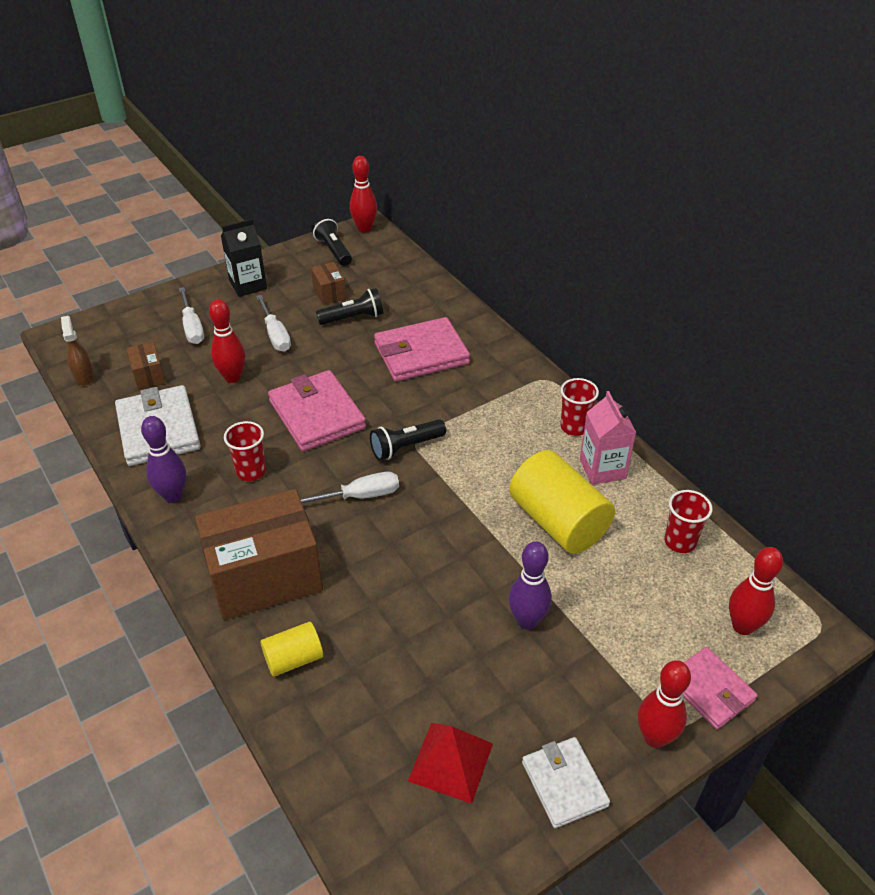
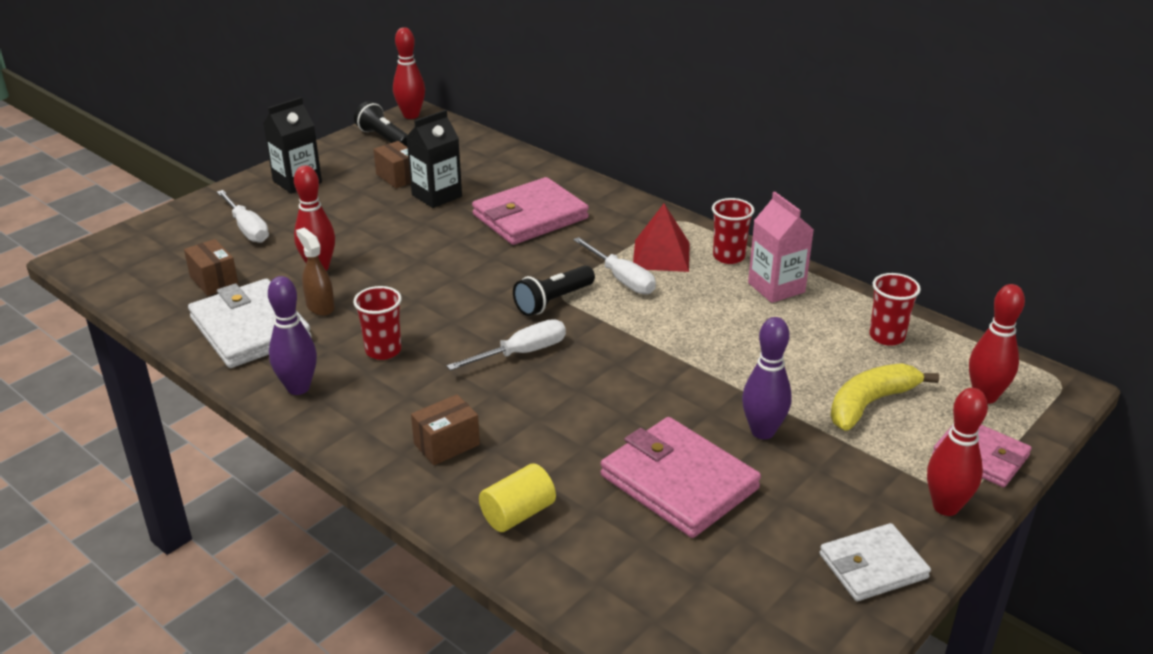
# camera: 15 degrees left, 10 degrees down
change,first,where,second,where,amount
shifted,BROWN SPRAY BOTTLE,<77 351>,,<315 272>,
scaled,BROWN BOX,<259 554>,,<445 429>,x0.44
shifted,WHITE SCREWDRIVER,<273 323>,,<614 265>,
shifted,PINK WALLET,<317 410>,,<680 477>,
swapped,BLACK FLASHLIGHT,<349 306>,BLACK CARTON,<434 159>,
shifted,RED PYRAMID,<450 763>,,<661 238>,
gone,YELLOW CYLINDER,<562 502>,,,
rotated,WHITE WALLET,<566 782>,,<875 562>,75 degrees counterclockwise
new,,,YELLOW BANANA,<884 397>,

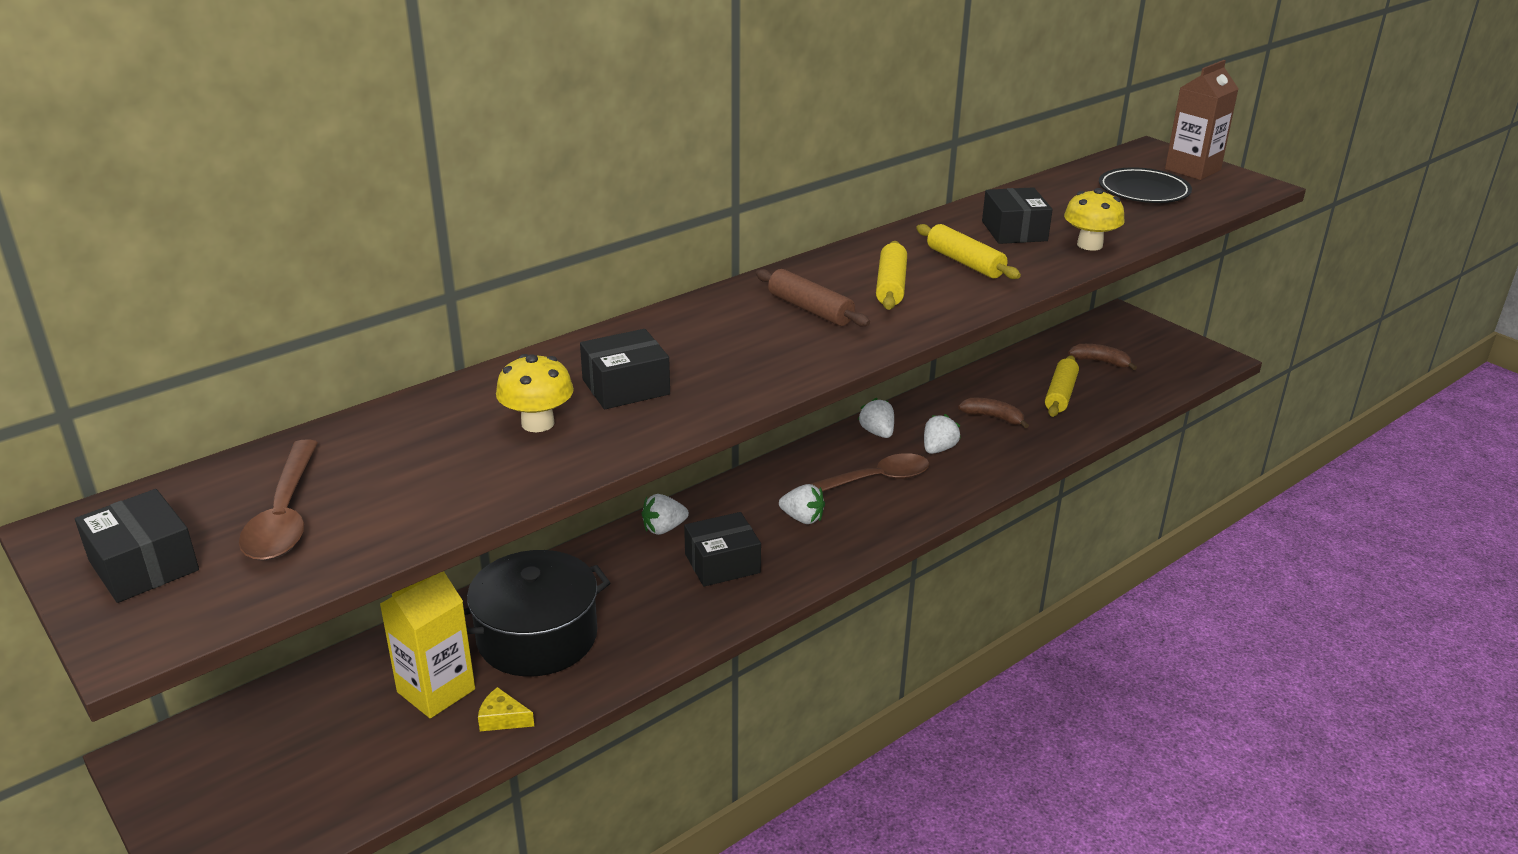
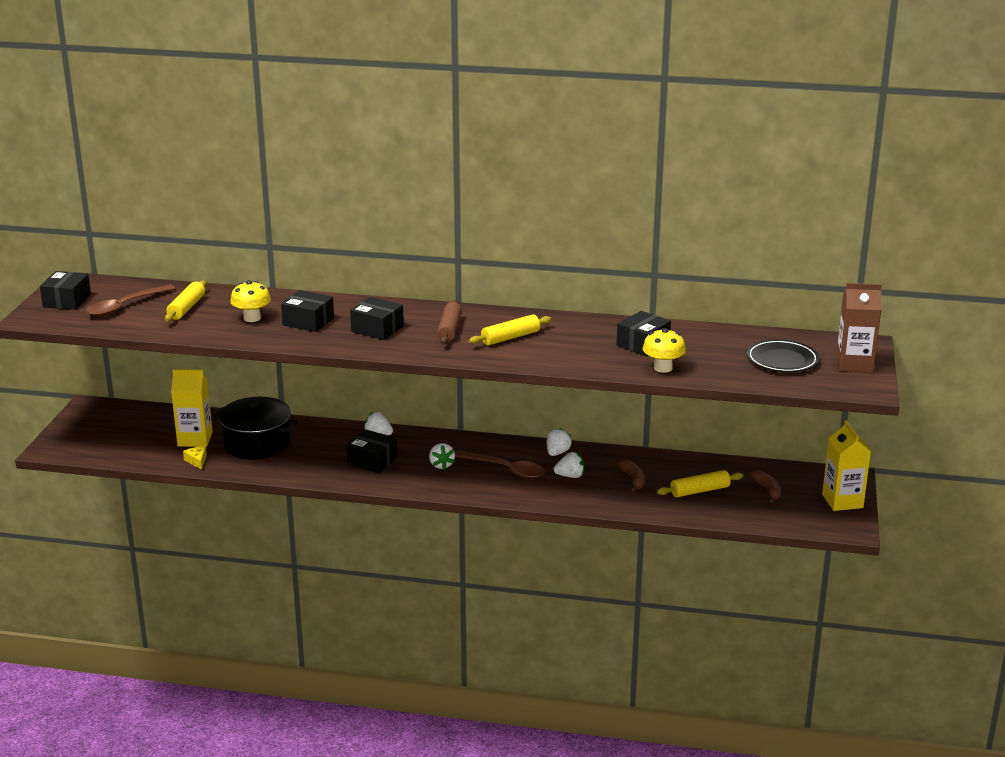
# camera: 50 degrees right, 5 degrees down
change,first,where,second,where,amount
shifted,YELLOW ROLLING PIN,<968 251>,,<185 300>,
new,,,BLACK BOX,<377 318>,
new,,,YELLOW CARTON,<846 465>,

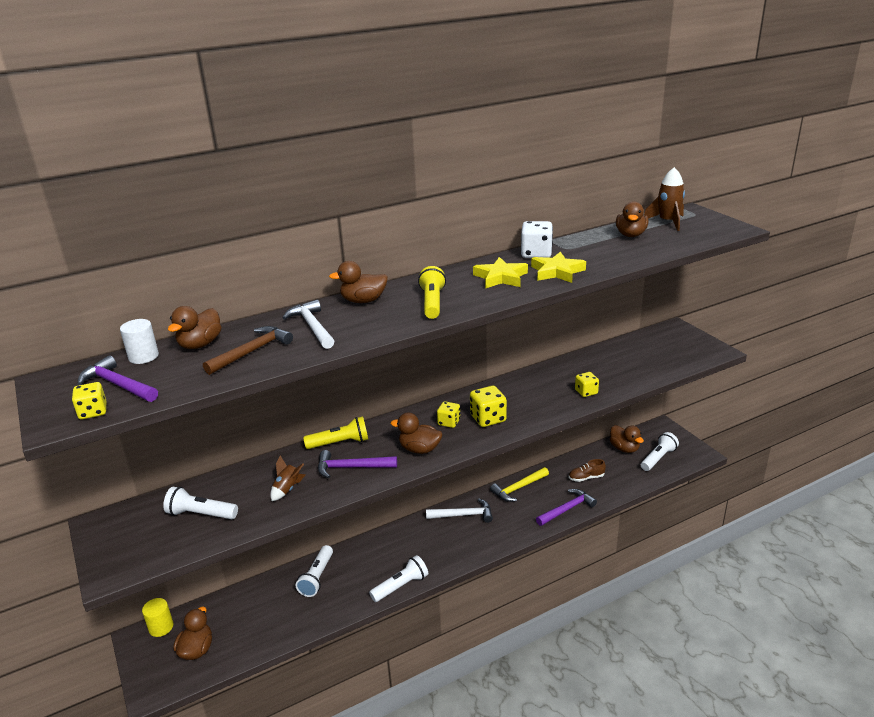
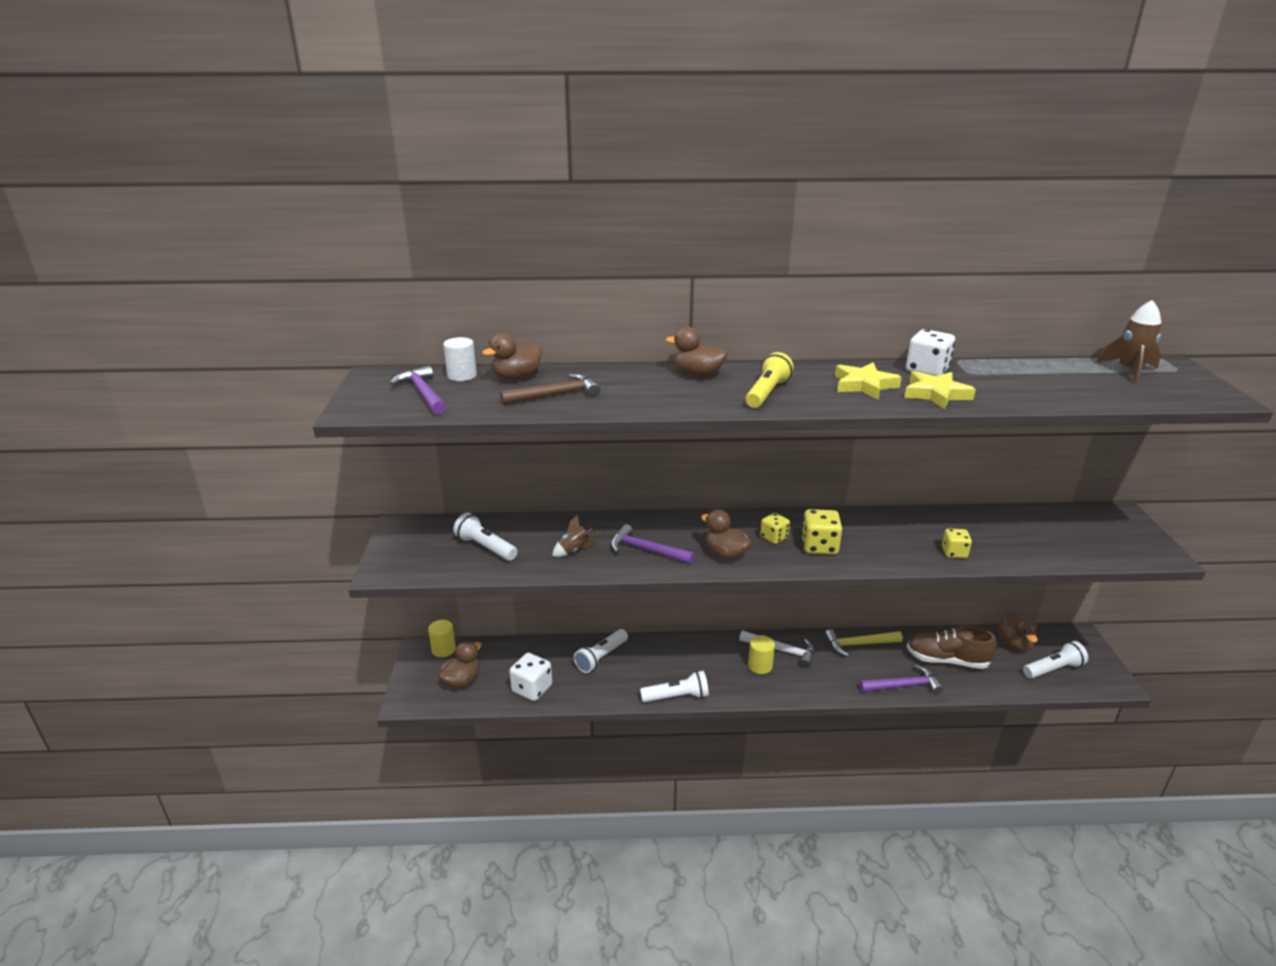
# camera: 25 degrees right, 0 degrees up
change,first,where,second,where,amount
gone,YELLOW DICE,<89 400>,,,
gone,WHITE HAMMER,<308 324>,,,
gone,YELLOW FLASHLIGHT,<335 432>,,,
scaled,BROWN SHOE,<587 470>,,<952 647>,x1.75
gone,BROWN DUCK,<632 219>,,,
new,,,WHITE DICE,<530 677>,
new,,,YELLOW CYLINDER,<761 654>,

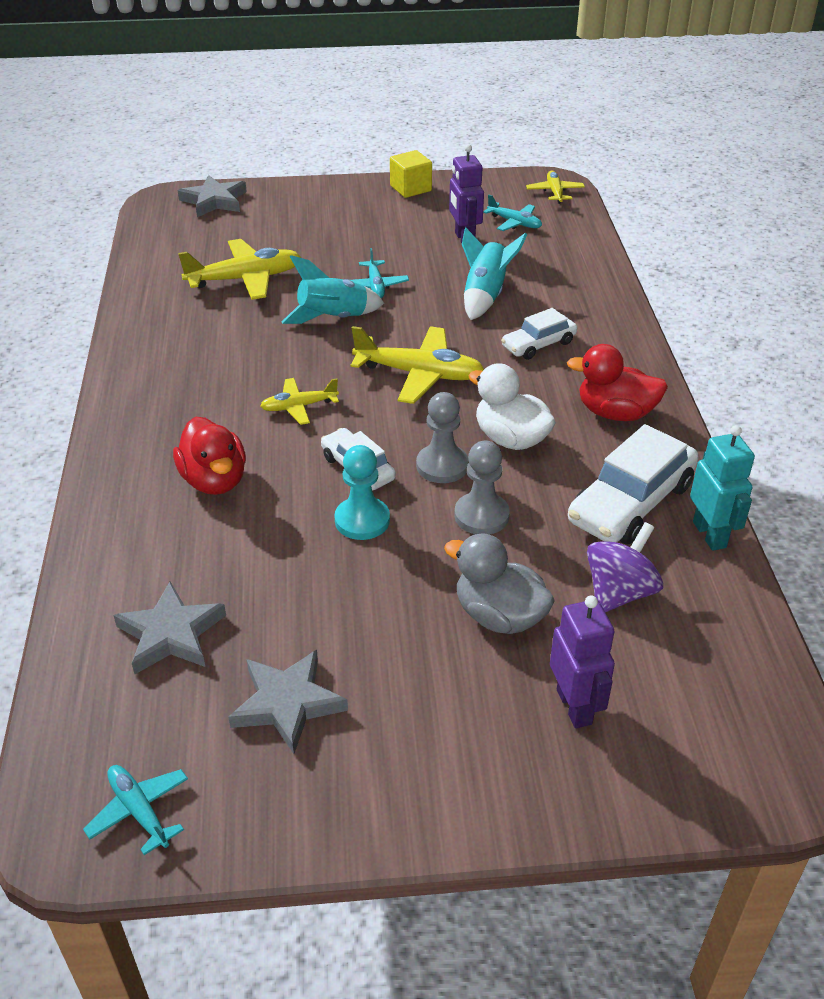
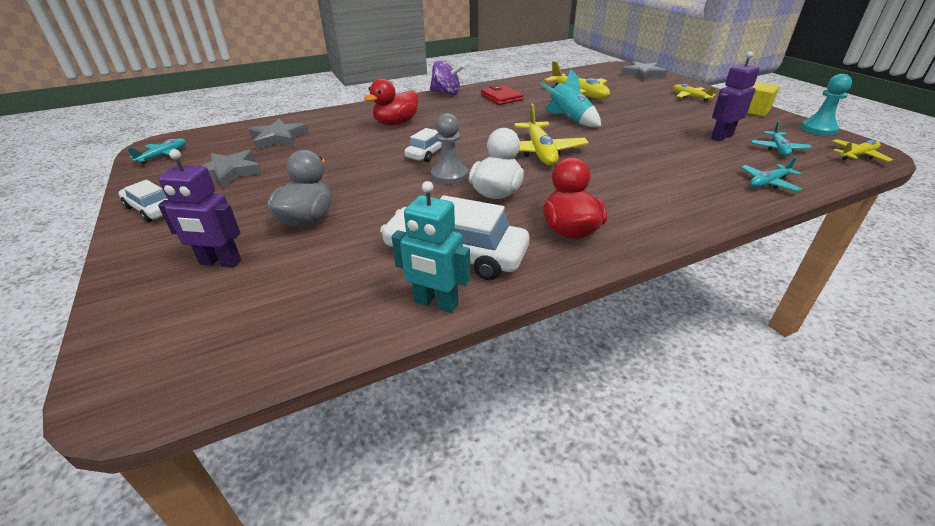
# camera: 70 degrees right, 5 degrees down
change,first,where,second,where,amount
shifted,YELLOW PLANE,<299 401>,,<694 92>,
shifted,TURQUOISE PAWN,<362 492>,,<826 105>,
shifted,TURQUOISE PLANE,<380 273>,,<771 174>,
gone,GREY PAWN,<482 488>,,,
gone,TURQUOISE ROCKET,<494 274>,,,
shifted,WHITE CAR,<539 334>,,<143 201>,
rotated,PURPLE ROBOT,<582 661>,,<199 208>,45 degrees clockwise
shifted,PURPLE SPINNING TOP,<625 567>,,<447 77>,
rotated,TURQUOISE ROBOT,<722 488>,,<431 247>,60 degrees clockwise
new,,,RED WALLET,<502 95>,

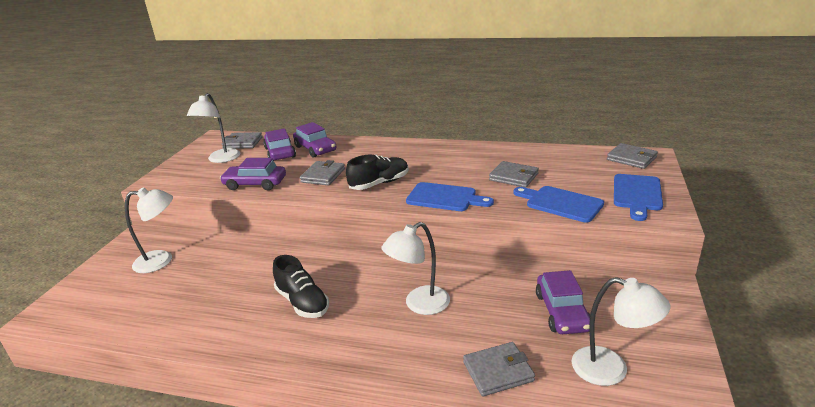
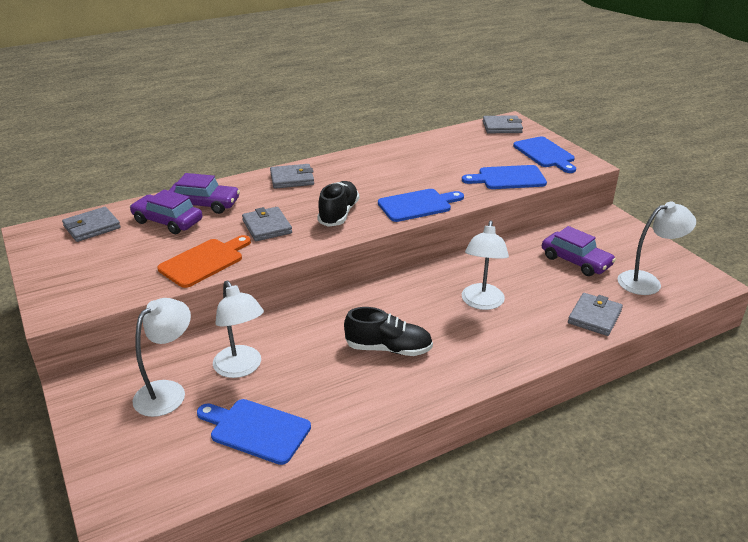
# camera: 45 degrees left, 5 degrees up
change,first,where,second,where,amount
shifted,WHITE LAMP,<213 128>,,<238 329>,
swapped,PURPLE CAR,<253 174>,ORANGE CUTTING BOARD,<204 261>,
shifted,GREY WALLET,<514 174>,,<292 176>,
new,,,BLUE CUTTING BOARD,<254 432>,

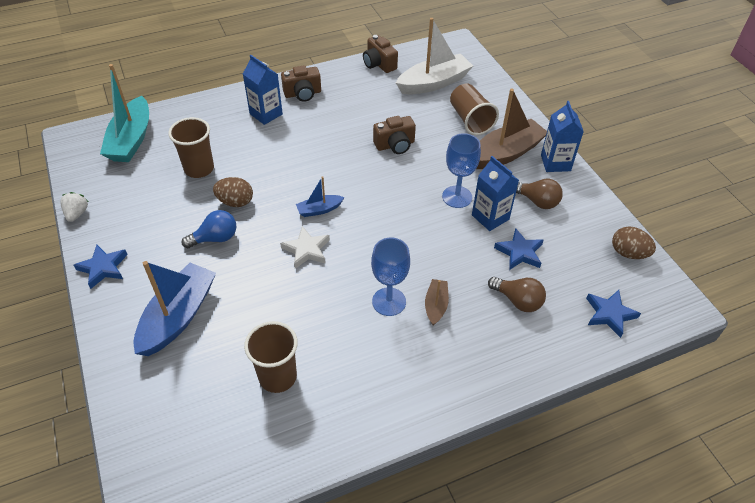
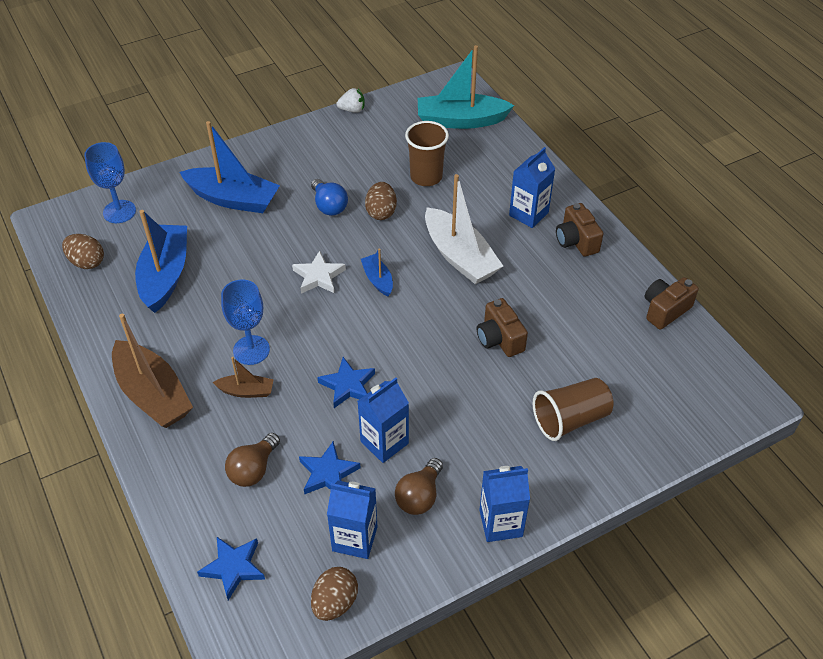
# camera: 85 degrees right, 0 degrees up
change,first,where,second,where,amount
shifted,BLUE STAR,<101 267>,,<346 382>,
swapped,BROWN CUP,<271 357>,BLUE BOAT,<161 261>,
shifted,WHITE BOAT,<434 56>,,<464 229>,
shifted,BLUE GOBLET,<461 170>,,<110 182>,
shifted,BROWN BOAT,<511 129>,,<152 371>,
new,,,BROWN EGG,<83 251>,
new,,,BLUE CARTON,<352 520>,

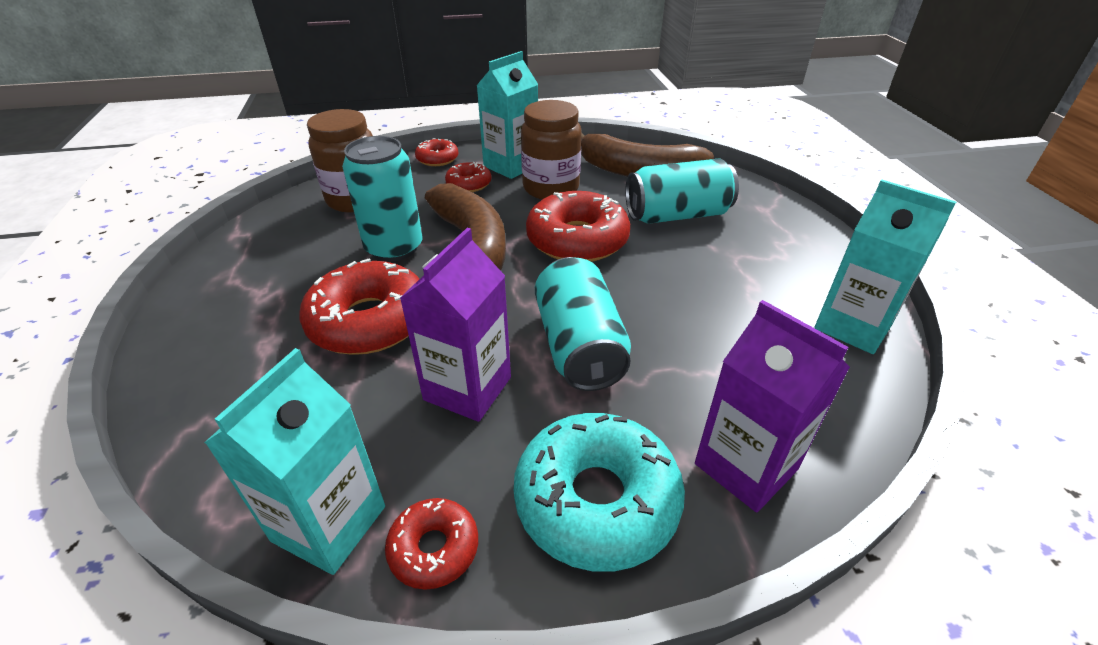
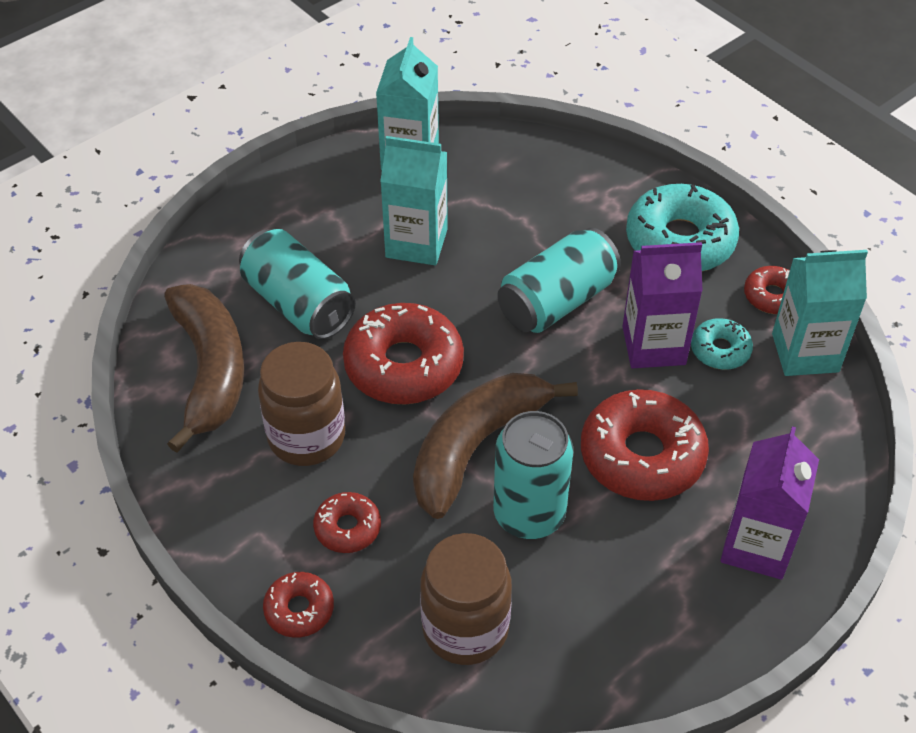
# camera: 120 degrees left, 10 degrees up
change,first,where,second,where,amount
shifted,TURQUOISE CARTON,<507 115>,,<414 200>,
shifted,PURPLE CARTON,<772 406>,,<769 503>,
new,,,TURQUOISE DONUT,<722 344>,

